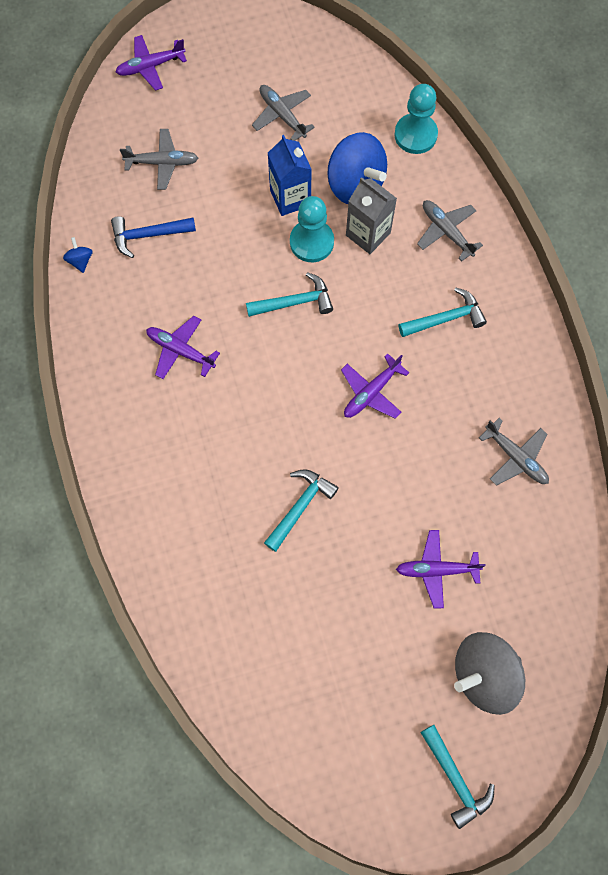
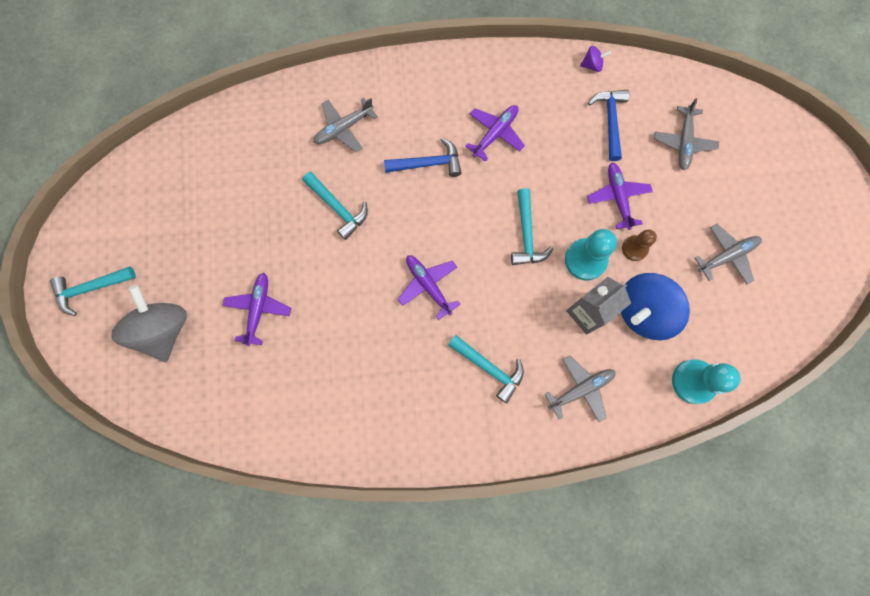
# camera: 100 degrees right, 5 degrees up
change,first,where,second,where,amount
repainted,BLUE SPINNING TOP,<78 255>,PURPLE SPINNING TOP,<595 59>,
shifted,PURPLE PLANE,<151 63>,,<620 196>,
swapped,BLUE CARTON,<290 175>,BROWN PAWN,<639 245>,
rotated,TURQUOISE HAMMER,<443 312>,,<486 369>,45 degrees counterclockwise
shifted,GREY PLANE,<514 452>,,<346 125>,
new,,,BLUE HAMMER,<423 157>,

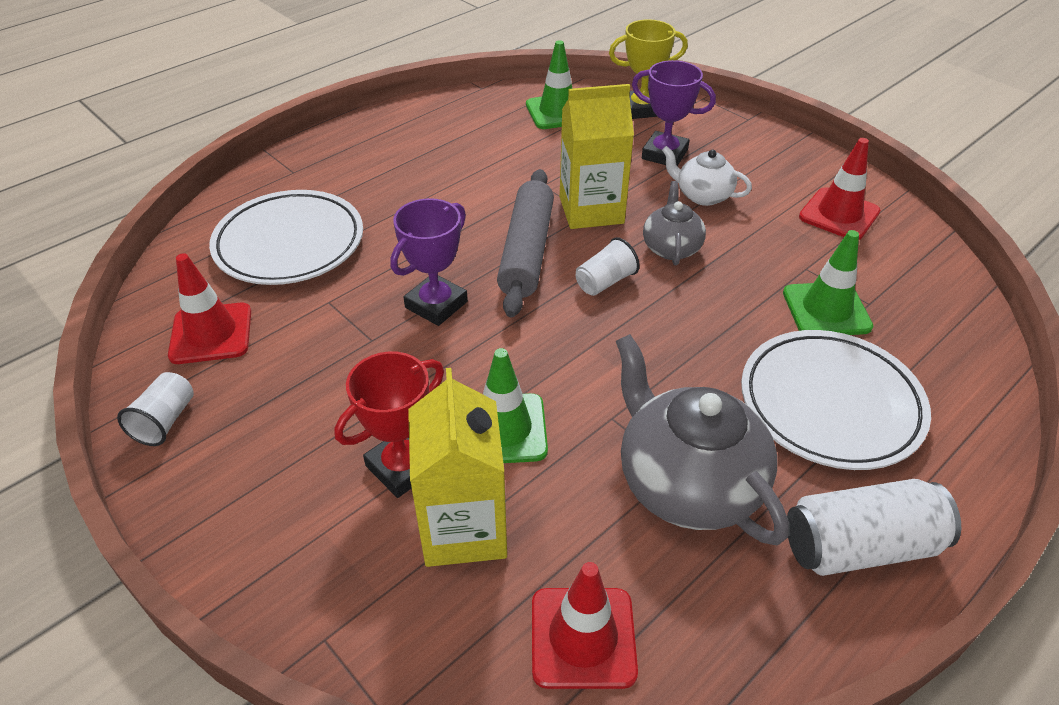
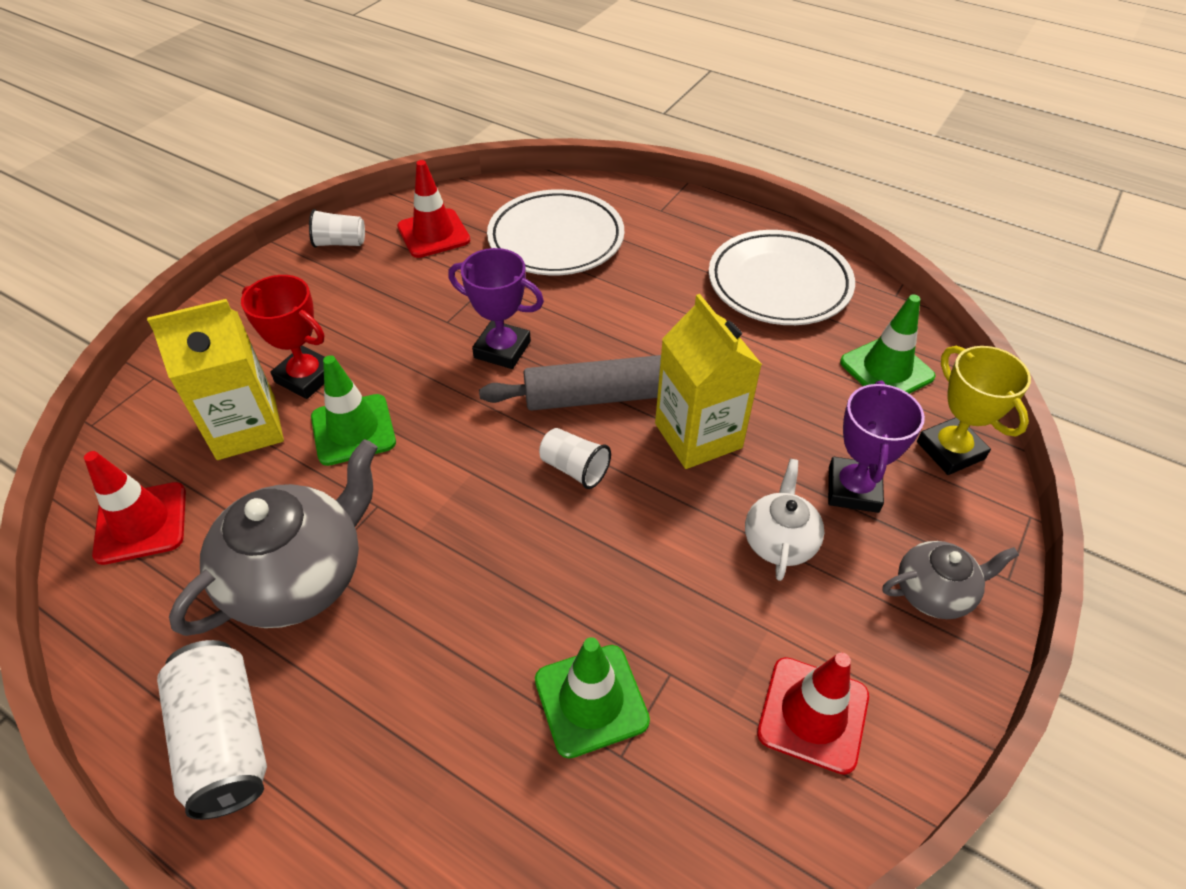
# camera: 75 degrees right, 5 degrees up
change,first,where,second,where,amount
shifted,GREY TEAPOT,<674 223>,,<951 580>,
shifted,WHITE PLATE,<836 400>,,<782 277>,

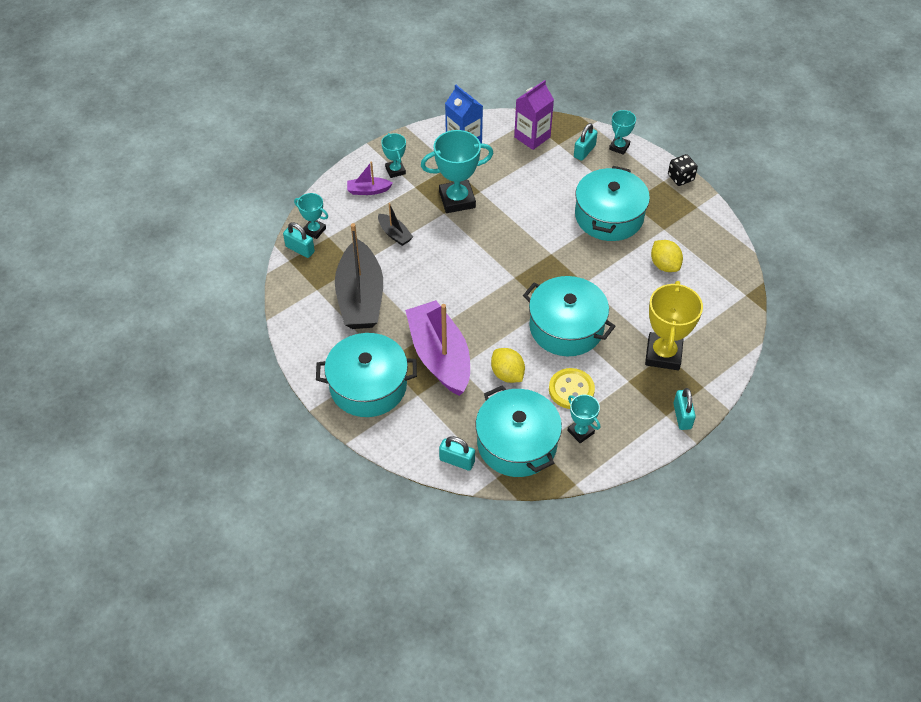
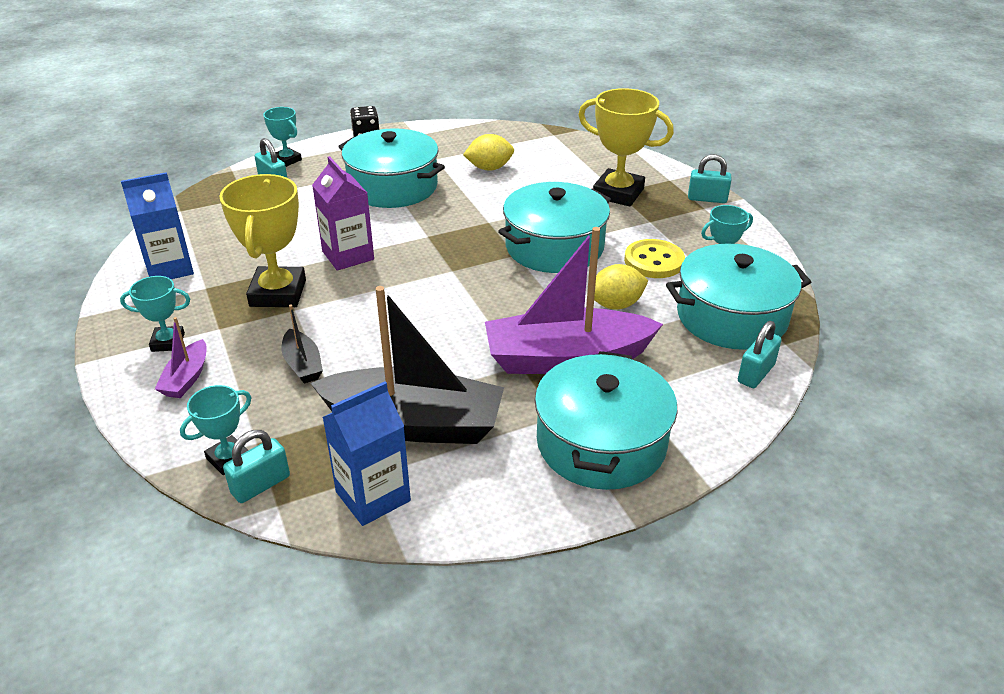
# camera: 75 degrees left, 15 degrees down
change,first,where,second,where,amount
rotated,BLACK BOAT,<395 224>,,<302 344>,90 degrees clockwise
repainted,TURQUOISE TROPHY,<457 171>,YELLOW TROPHY,<262 240>,
shifted,PURPLE CARTON,<534 115>,,<343 213>,
new,,,BLUE CARTON,<367 454>,

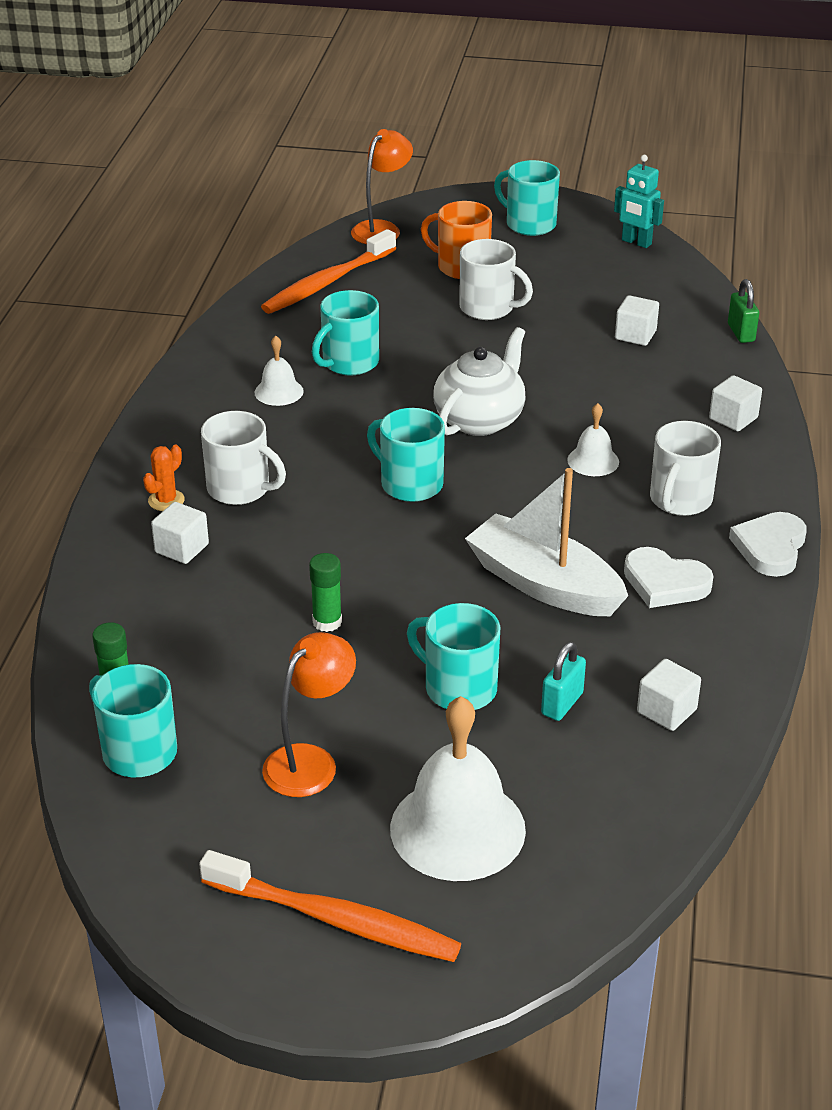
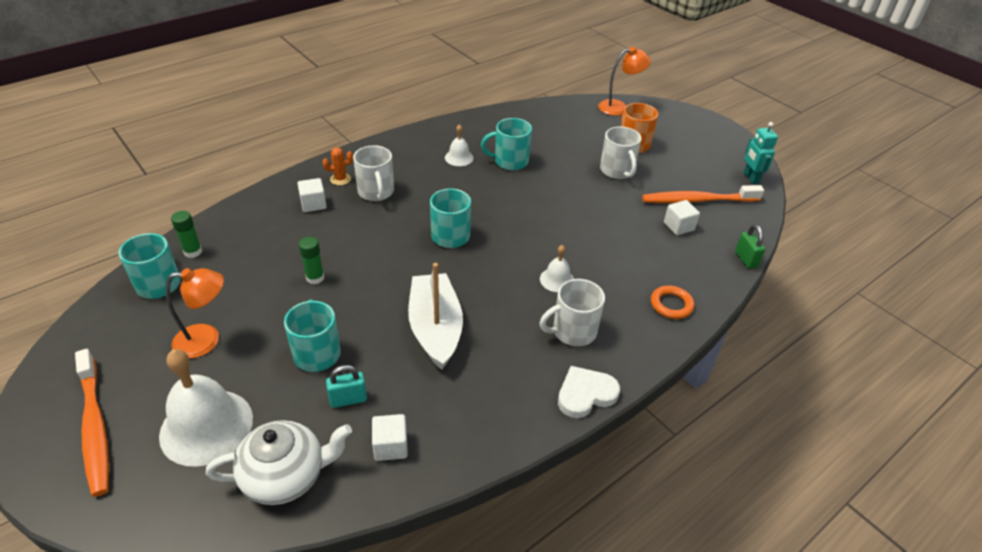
# camera: 40 degrees right, 5 degrees up
change,first,where,second,where,amount
shifted,ORANGE TOOTHBRUSH,<328 271>,,<703 194>,
shifted,WHITE TEAPOT,<479 381>,,<279 462>,
gone,TURQUOISE MUG,<527 198>,,,
gone,WHITE HEART,<669 577>,,,
swapped,WHITE CUBE,<735 403>,ORANGE RING,<673 302>,
rotated,GREEN PADLOCK,<743 311>,,<750 246>,45 degrees counterclockwise

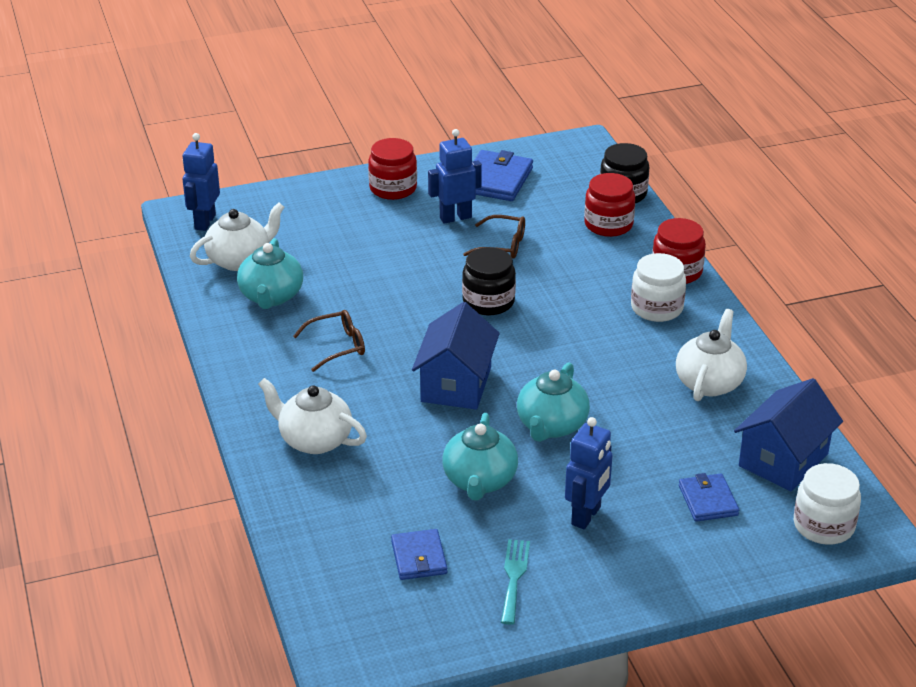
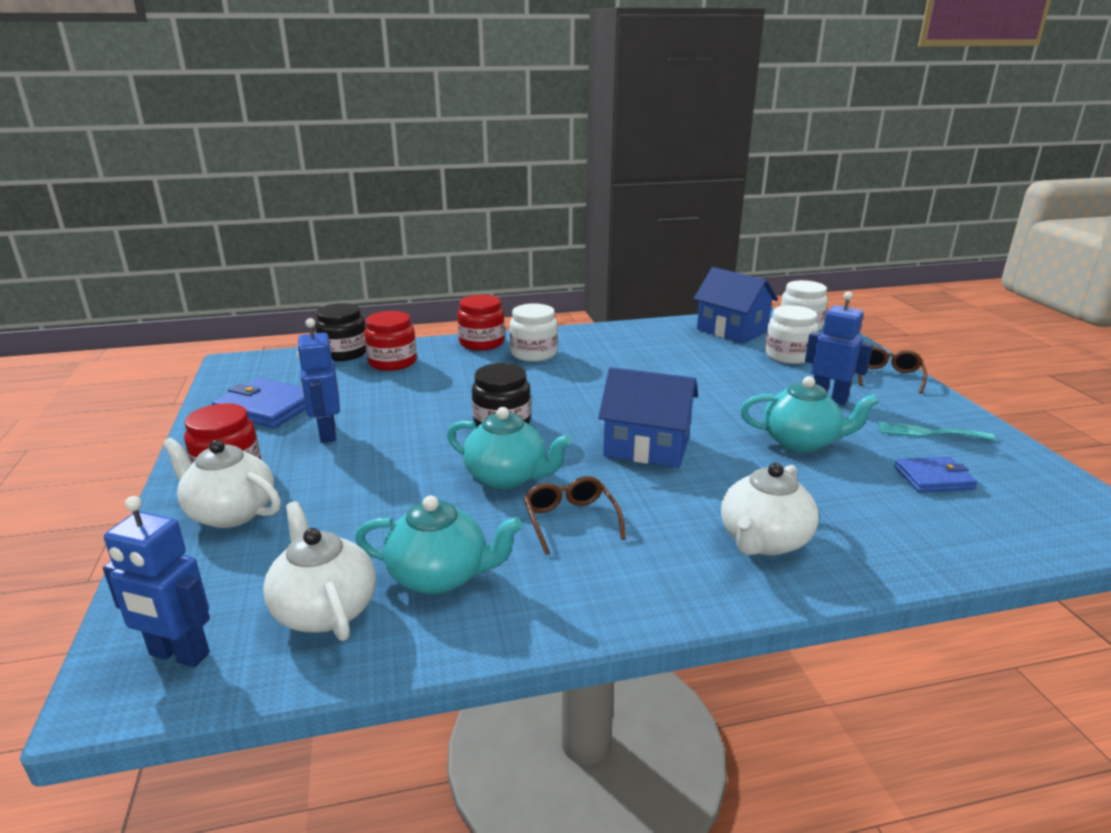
# camera: 85 degrees left, 10 degrees down
change,first,where,second,where,amount
shifted,BROWN GLASSES,<494 237>,,<892 370>,
shifted,TURQUOISE TEAPOT,<553 402>,,<509 448>,
shifted,WHITE TEAPOT,<711 355>,,<221 483>,
swapped,BLUE WALLET,<709 497>,WHITE JAR,<791 334>,

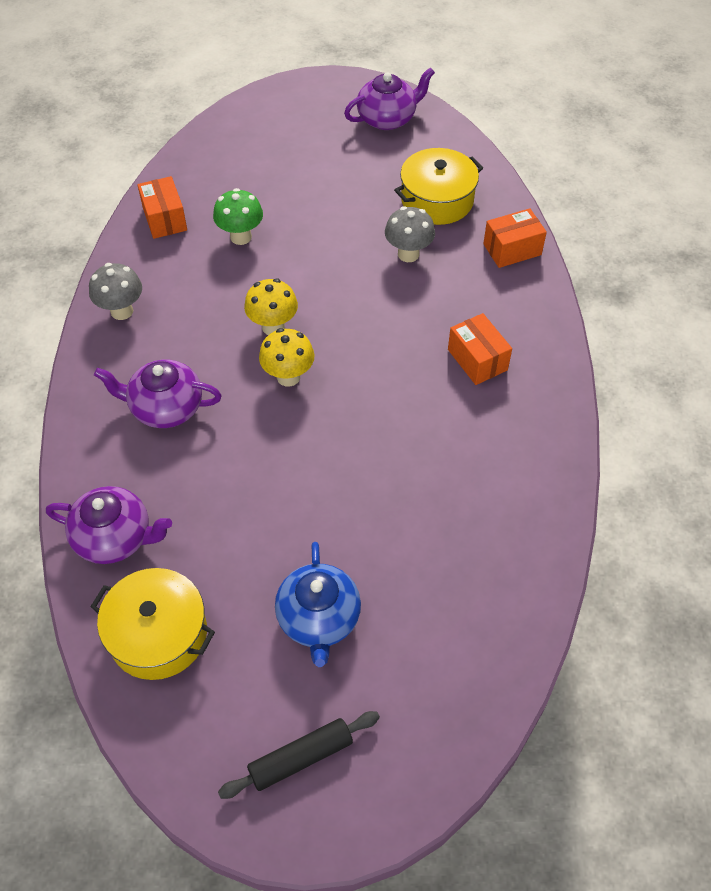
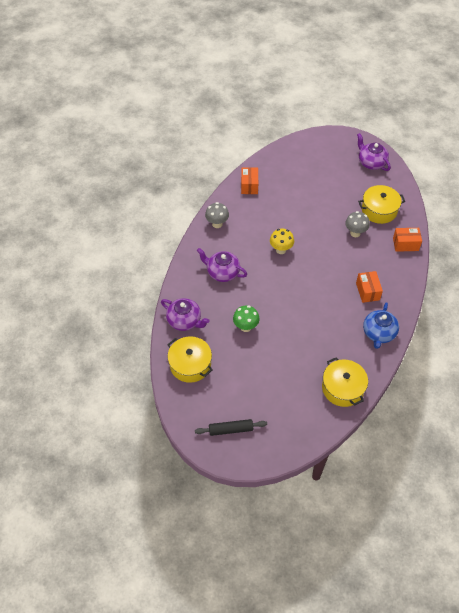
# camera: 20 degrees right, 0 degrees up
change,first,where,second,where,amount
shifted,GREEN MUSHROOM,<238 216>,,<246 318>,
gone,YELLOW MUSHROOM,<286 357>,,,
shifted,BLUE TEAPOT,<318 604>,,<381 325>,
rotated,PURPLE TEAPOT,<389 98>,,<374 152>,120 degrees counterclockwise
new,,,YELLOW POT,<345 382>,

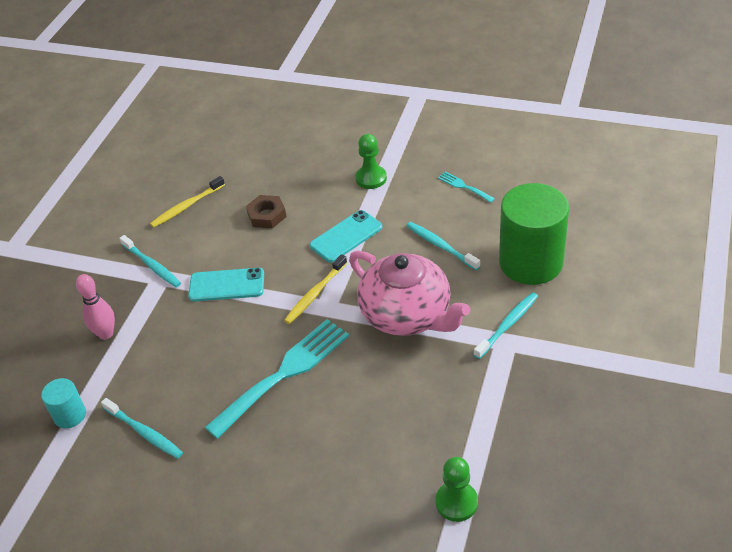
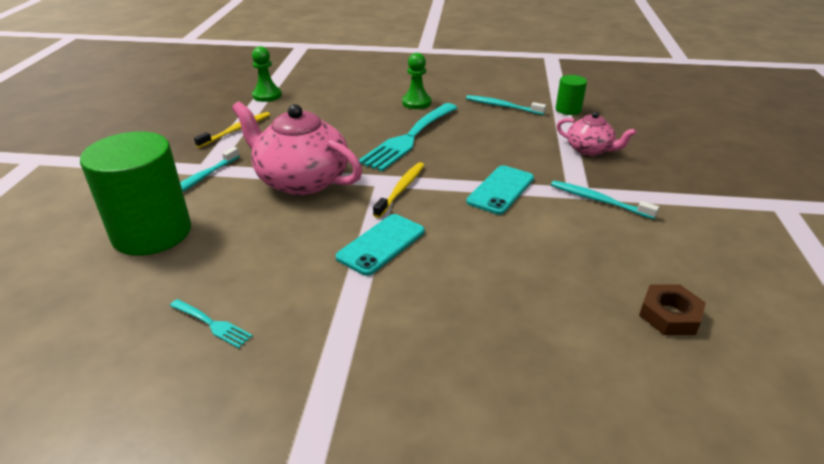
# camera: 165 degrees right, 10 degrees down
change,first,where,second,where,amount
repainted,TURQUOISE CYLINDER,<63 403>,GREEN CYLINDER,<571 95>,
swapped,PINK BOWLING PIN,<95 307>,PINK TEAPOT,<596 134>,
shifted,YELLOW TOOTHBRUSH,<187 202>,,<232 130>,
rotated,TURQUOISE PHONE,<226 285>,,<500 190>,45 degrees counterclockwise
shifted,BROWN NUT,<266 211>,,<672 309>,
shifted,GREEN PAWN,<371 161>,,<416 81>,
gone,TURQUOISE TOOTHBRUSH,<443 246>,,,

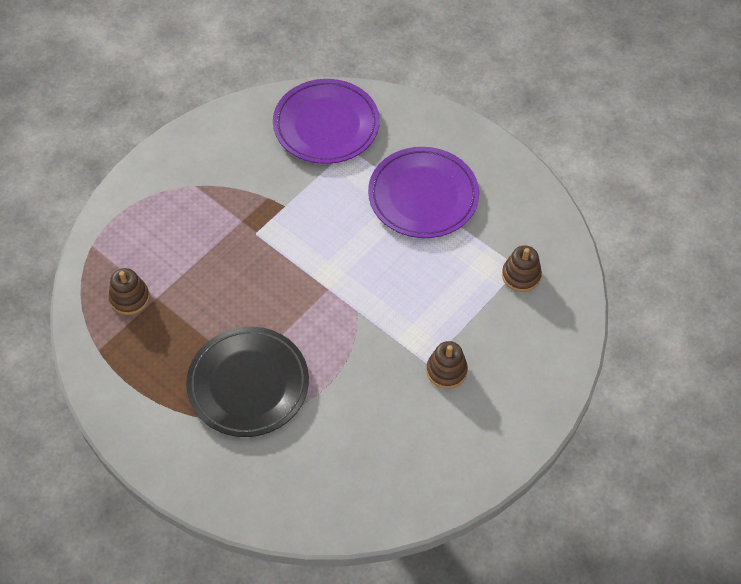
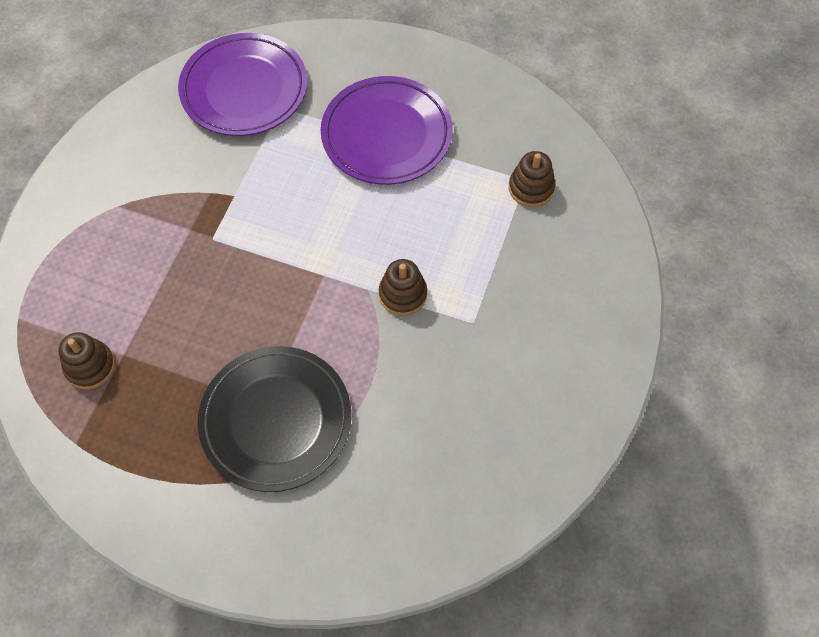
# camera: 20 degrees left, 5 degrees up
change,first,where,second,where,amount
shifted,BROWN STACKING TOY,<447 365>,,<403 287>,

